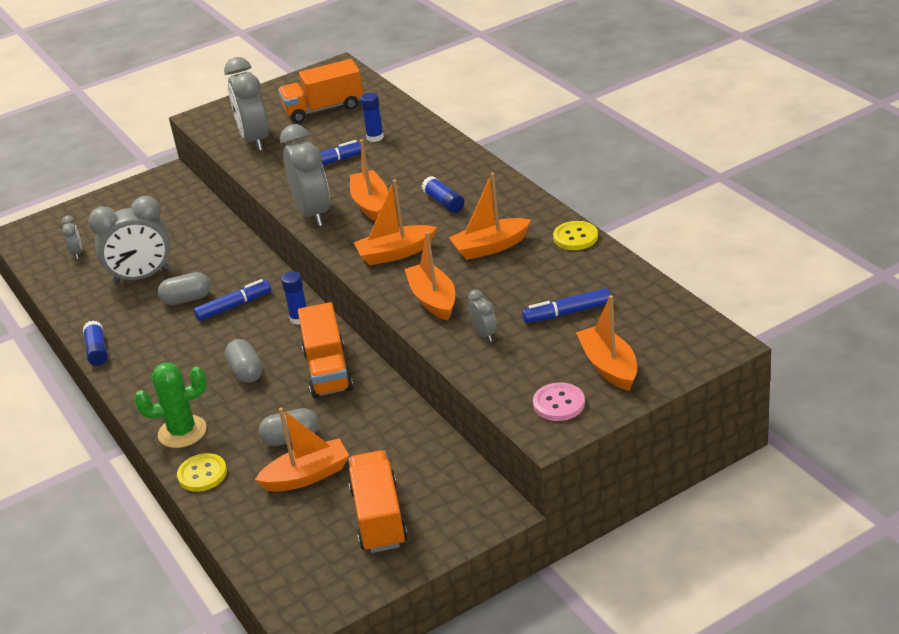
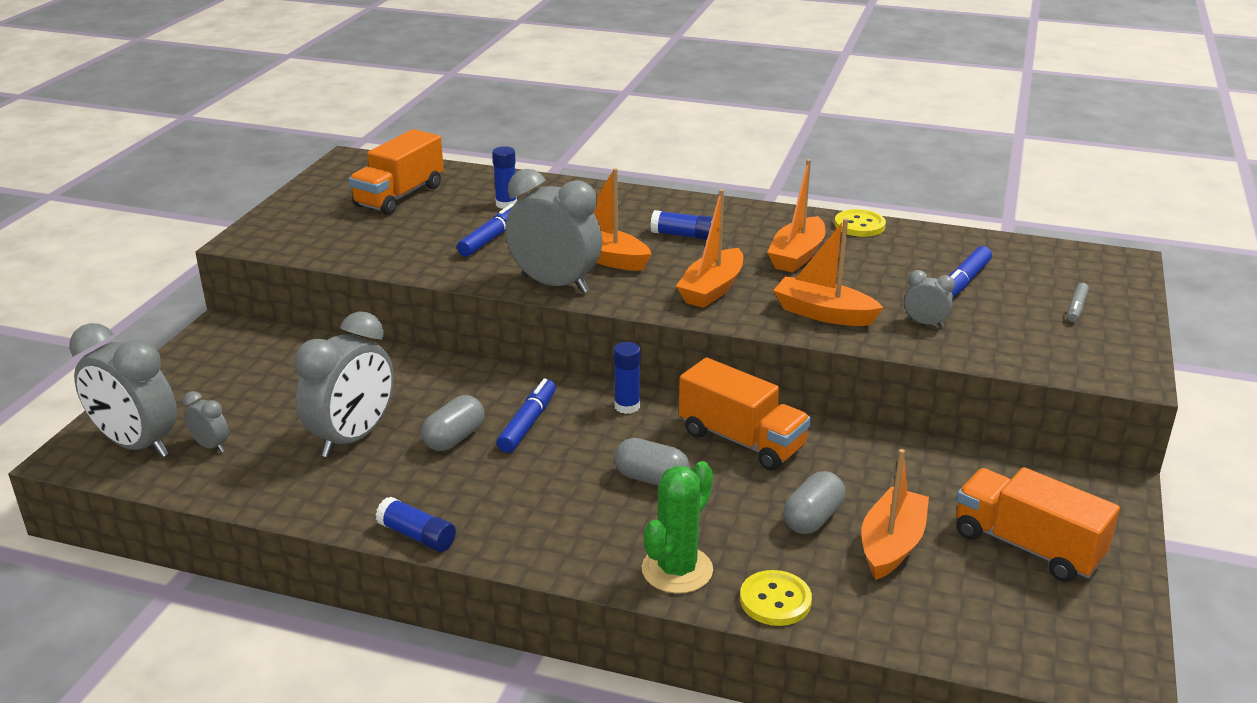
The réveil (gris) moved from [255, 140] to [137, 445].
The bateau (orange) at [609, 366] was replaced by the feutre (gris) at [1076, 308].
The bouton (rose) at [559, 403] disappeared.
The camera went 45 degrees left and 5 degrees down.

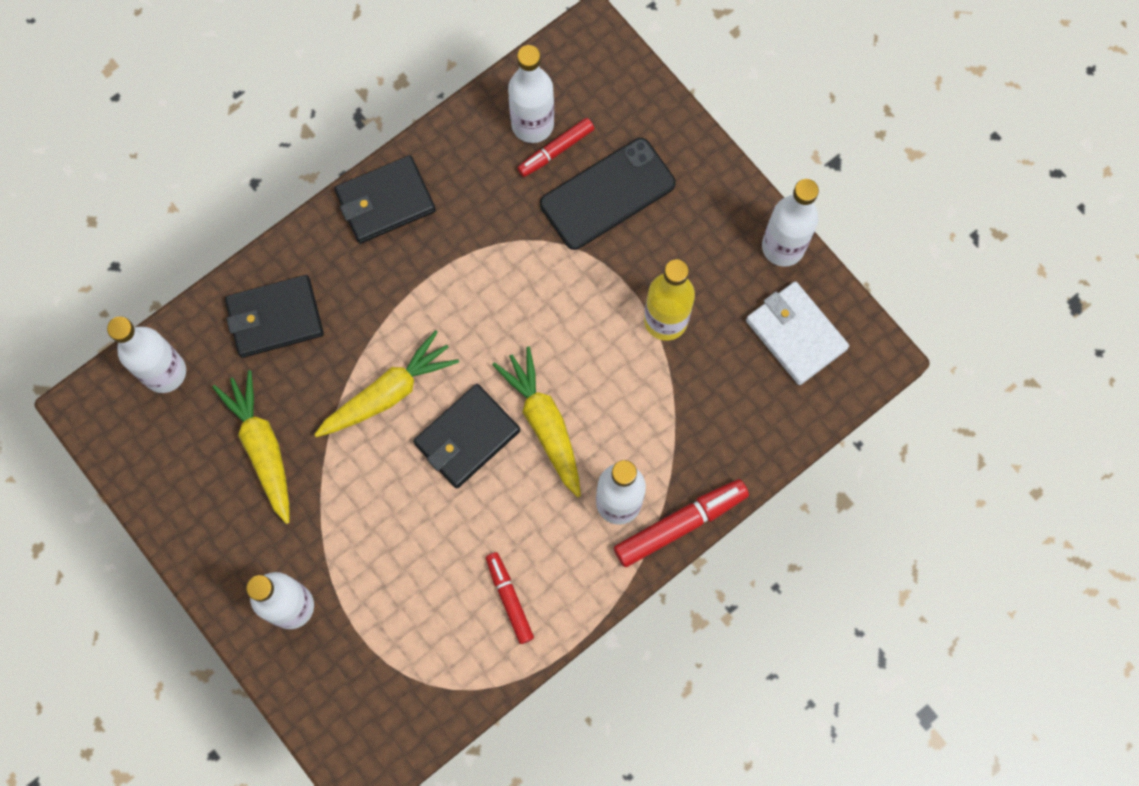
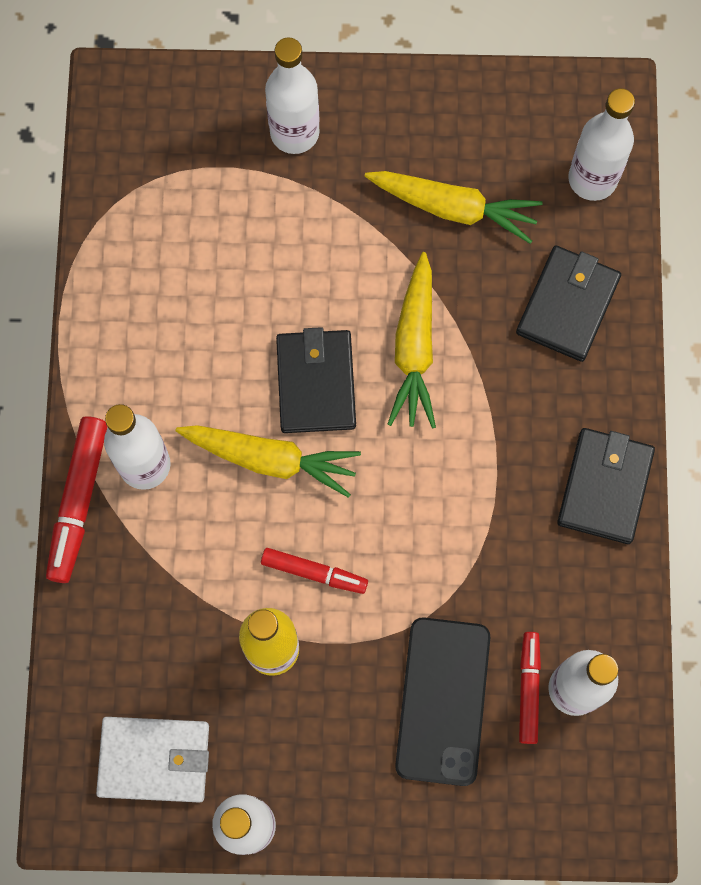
The feutre (rouge) moved from [509, 598] to [314, 572].
The camera went 130 degrees right and 0 degrees up.

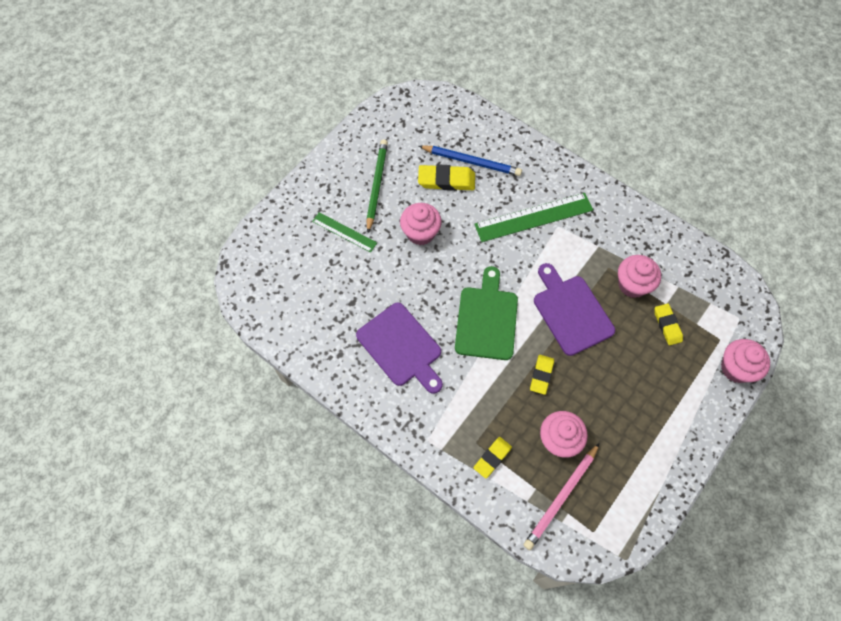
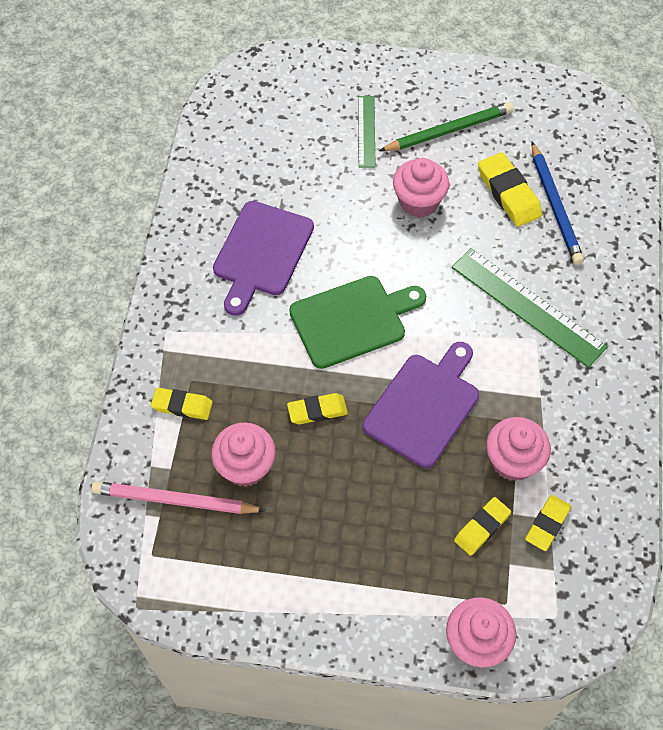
The gomme (jaune) at [547, 524] appeared.
The camera went 60 degrees right and 5 degrees down.

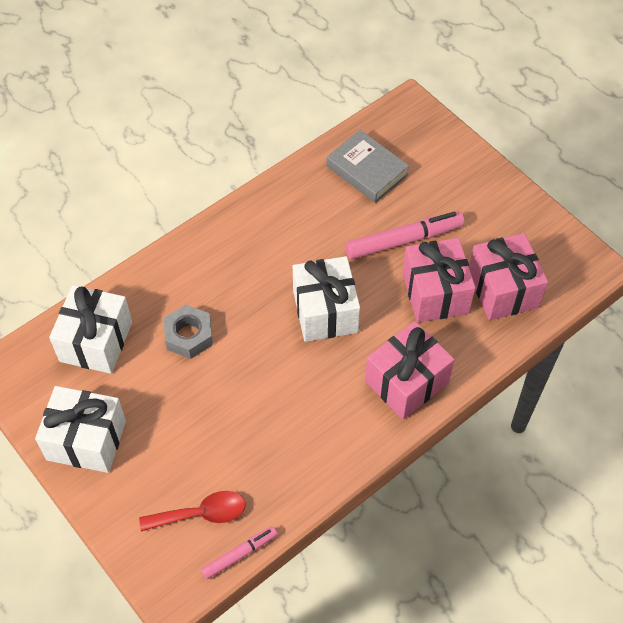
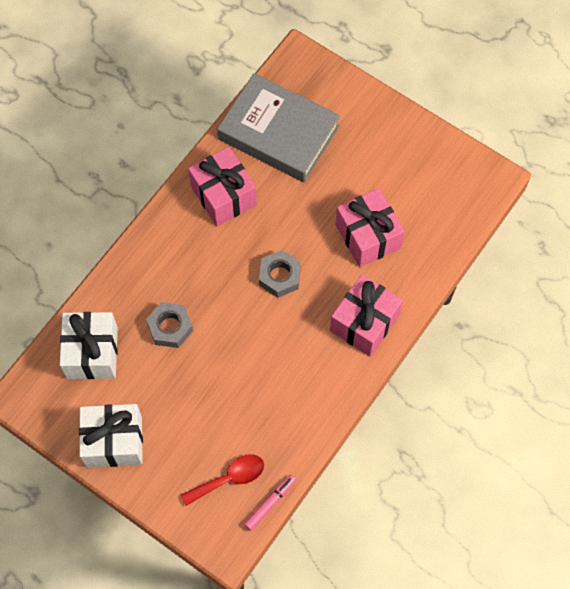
The livre (gris) at [367, 170] changed to 1.63 times the size.
The feutre (rose) at [404, 240] disappeared.
The cadeau (rose) moved from [503, 289] to [223, 195].
The cadeau (blanc) at [325, 311] was replaced by the écrou (gris) at [279, 276].
The camera went 15 degrees left and 10 degrees up.

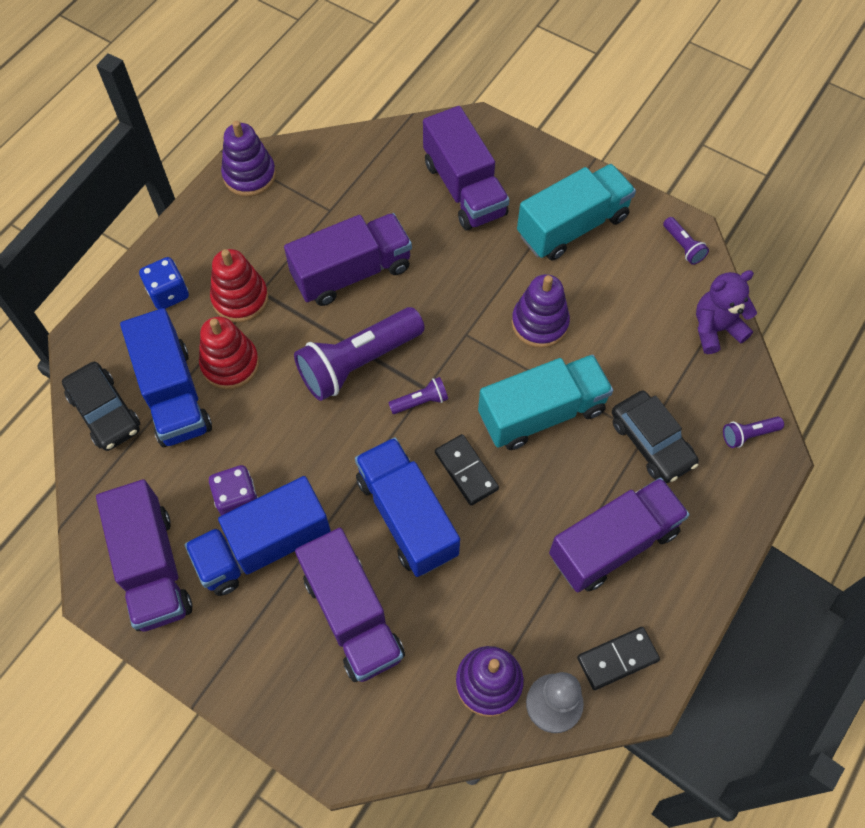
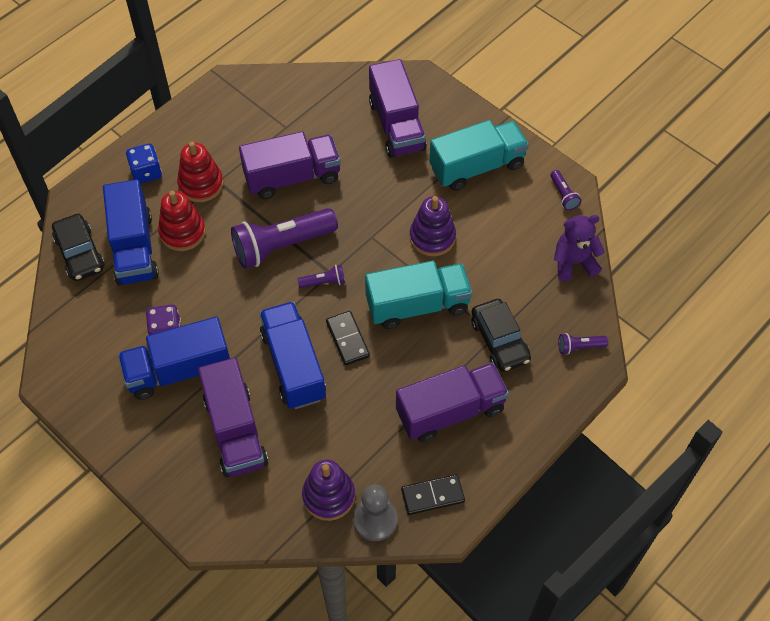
The jouet à empiler (violet) at [249, 175] disappeared.
The camion (violet) at [153, 567] disappeared.
The camera went 10 degrees right and 5 degrees down.

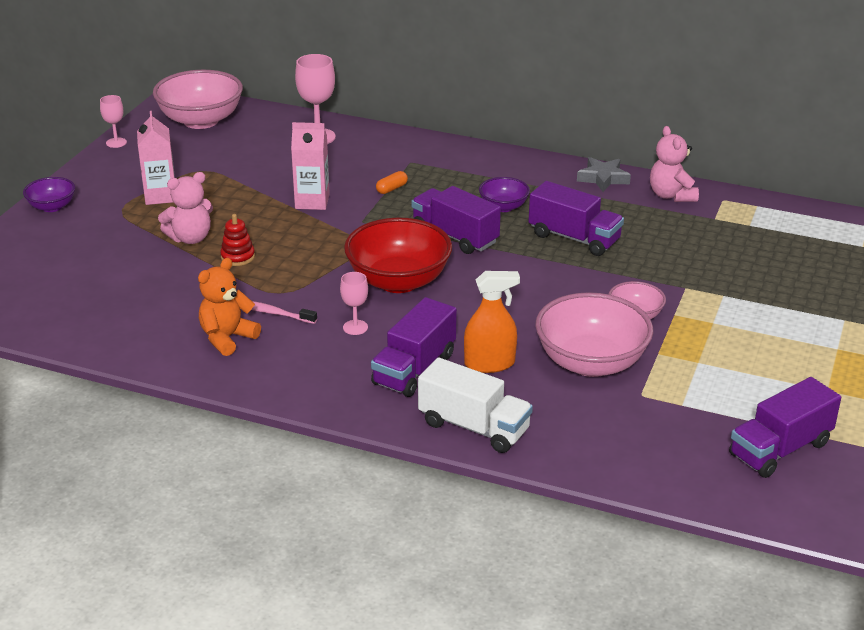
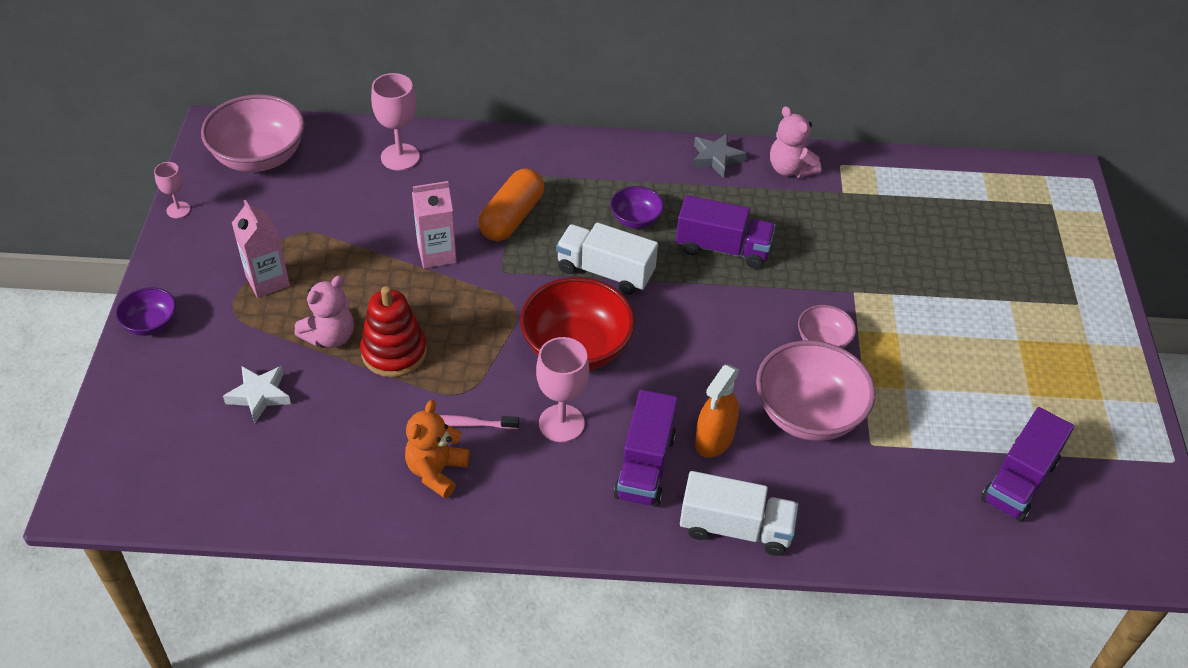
The gélule (orange) at [391, 189] changed to 2.30 times the size.
The camion (violet) at [455, 236] became the camion (blanc) at [605, 272].
The jouet à empiler (rouge) at [238, 257] changed to 1.76 times the size.
The vaporisateur (orange) at [489, 363] turned 150 degrees clockwise.
The verre à pied (rose) at [355, 327] changed to 1.74 times the size.
The étoile (blanc) at [259, 395] appeared.
The camera went 20 degrees left and 15 degrees up.

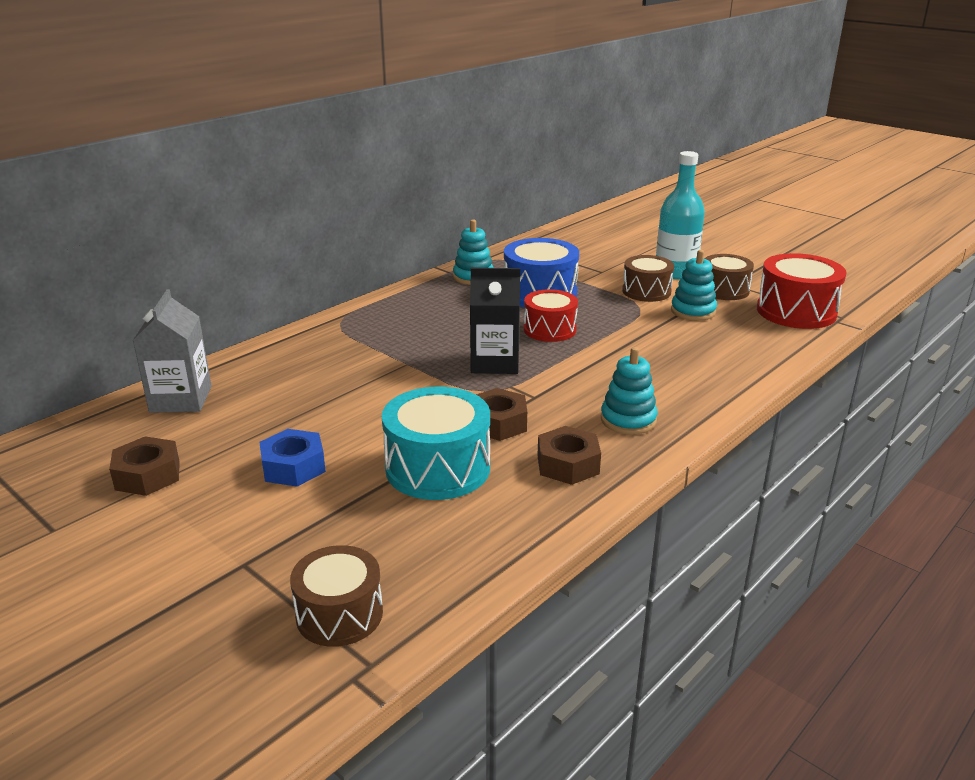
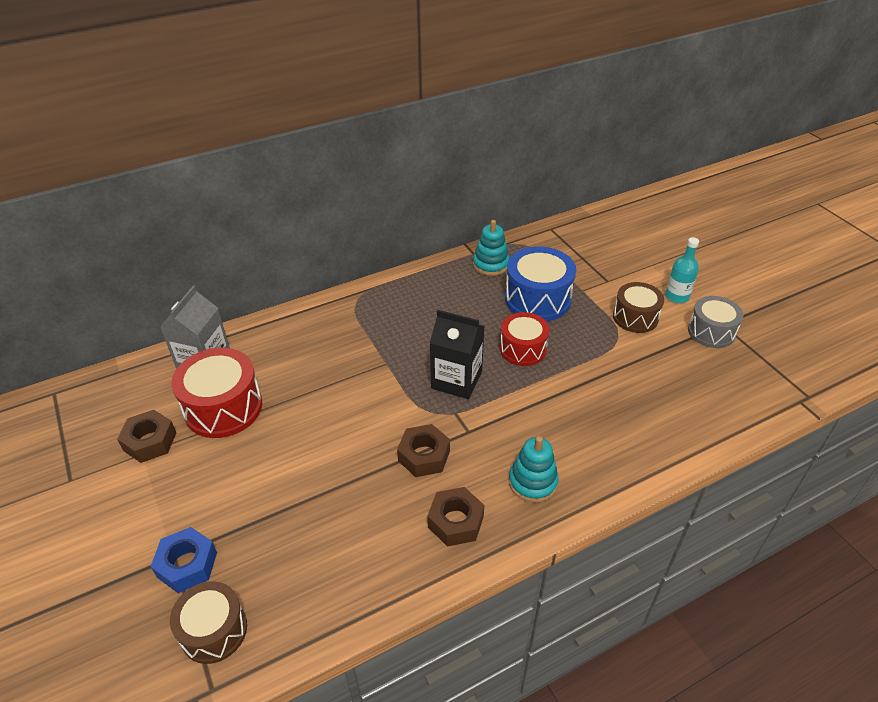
The bouteille (turquoise) at [675, 272] changed to 0.61 times the size.
The jouet à empiler (turquoise) at [693, 311] disappeared.
The tambour (rouge) moved from [796, 312] to [223, 407].
The tambour (marron) at [724, 290] became the tambour (gris) at [711, 332].
The tambour (turquoise) at [438, 468] disappeared.
The écrou (bleu) moved from [293, 467] to [187, 565].
The camera went 20 degrees right and 15 degrees up.

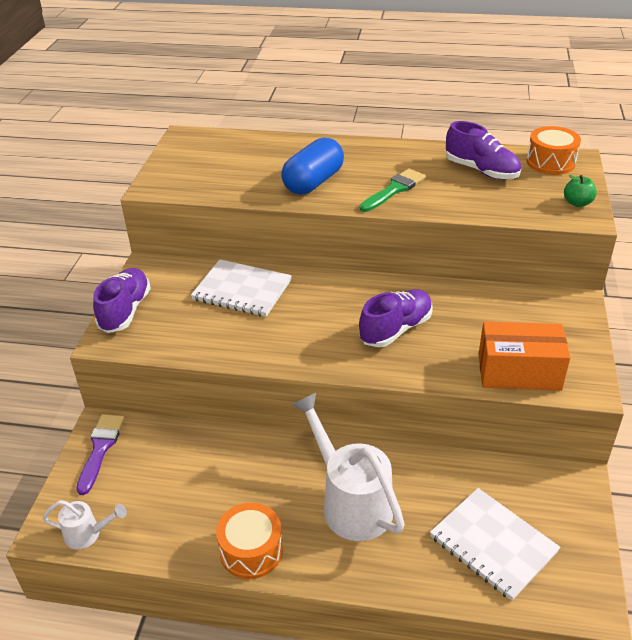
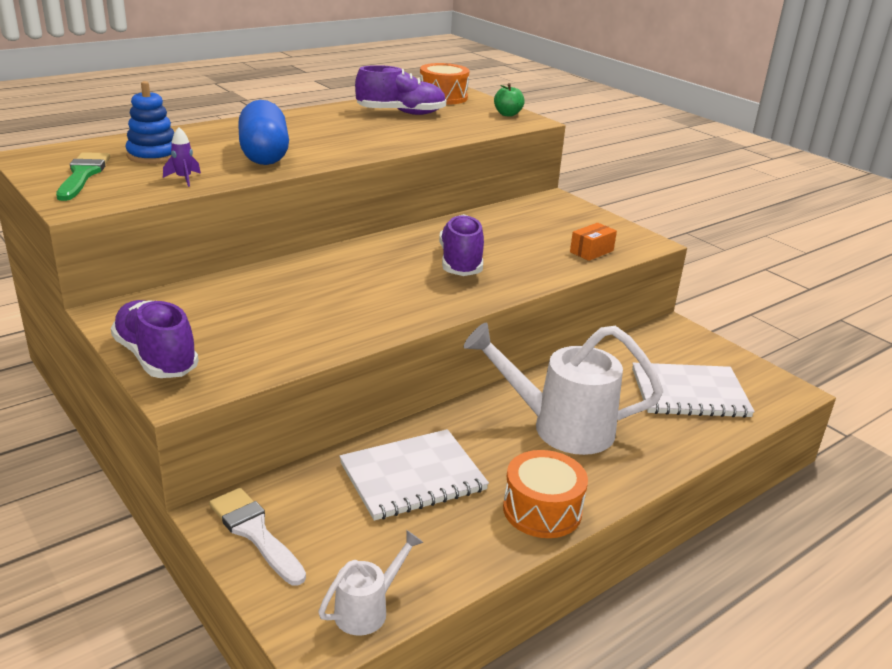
The pinceau (vert) moved from [394, 190] to [83, 175].
The carnet (blanc) moved from [242, 290] to [413, 477].
The boîte (orange) at [519, 372] changed to 0.50 times the size.
The pinceau (violet) at [100, 448] became the pinceau (blanc) at [255, 533].
The jouet à empiler (bleu) at [153, 155] appeared.
The fusée (violet) at [184, 179] appeared.
The camera went 50 degrees left and 10 degrees down.

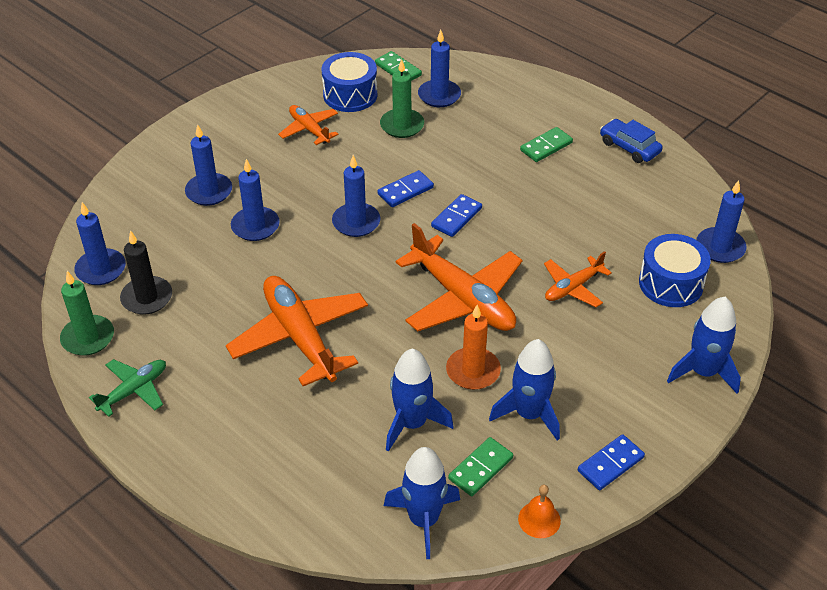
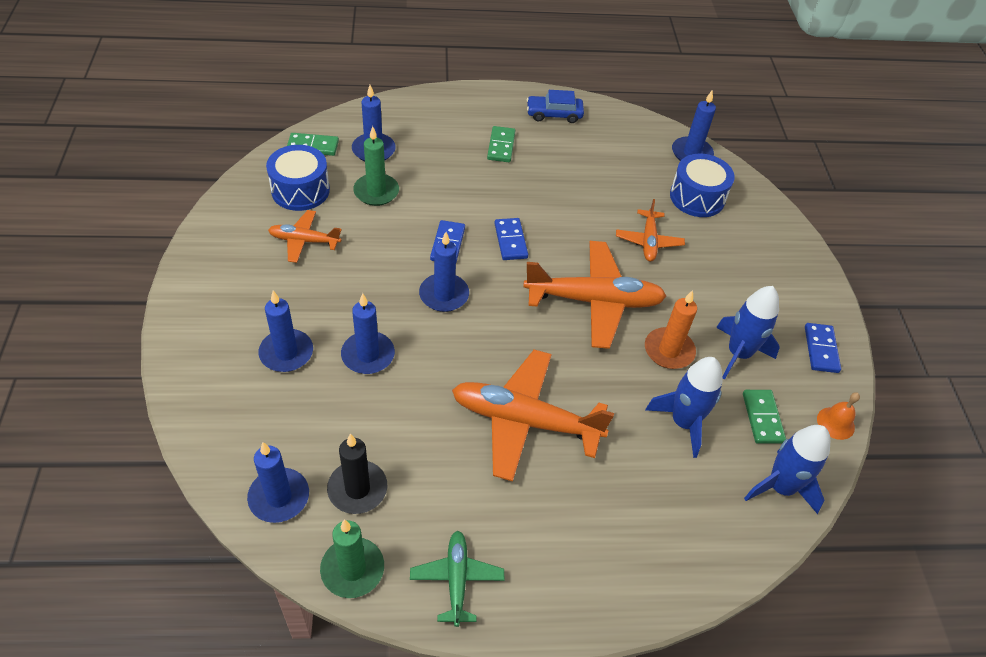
The fusée (bleu) at [703, 372] disappeared.
The camera went 50 degrees left and 5 degrees up.

